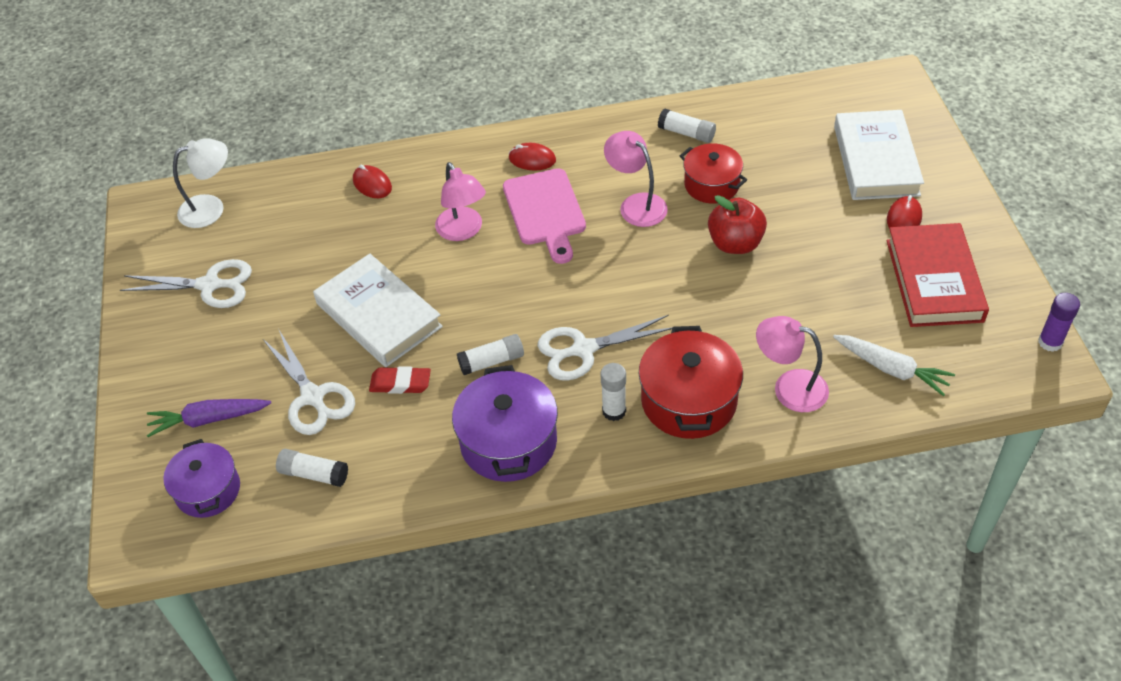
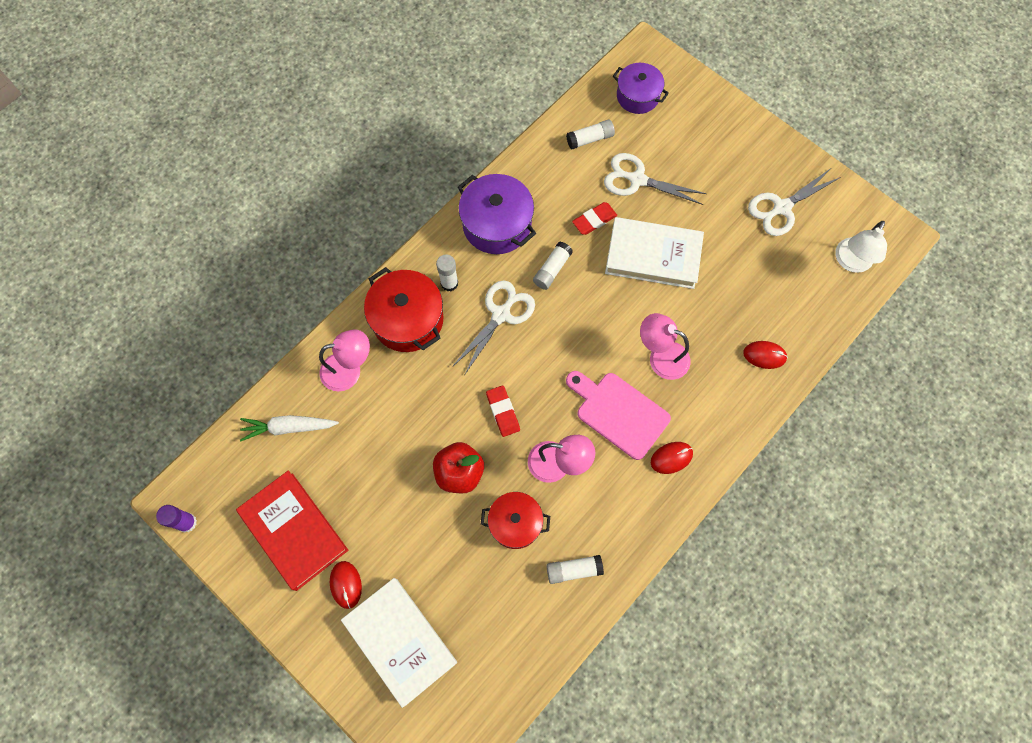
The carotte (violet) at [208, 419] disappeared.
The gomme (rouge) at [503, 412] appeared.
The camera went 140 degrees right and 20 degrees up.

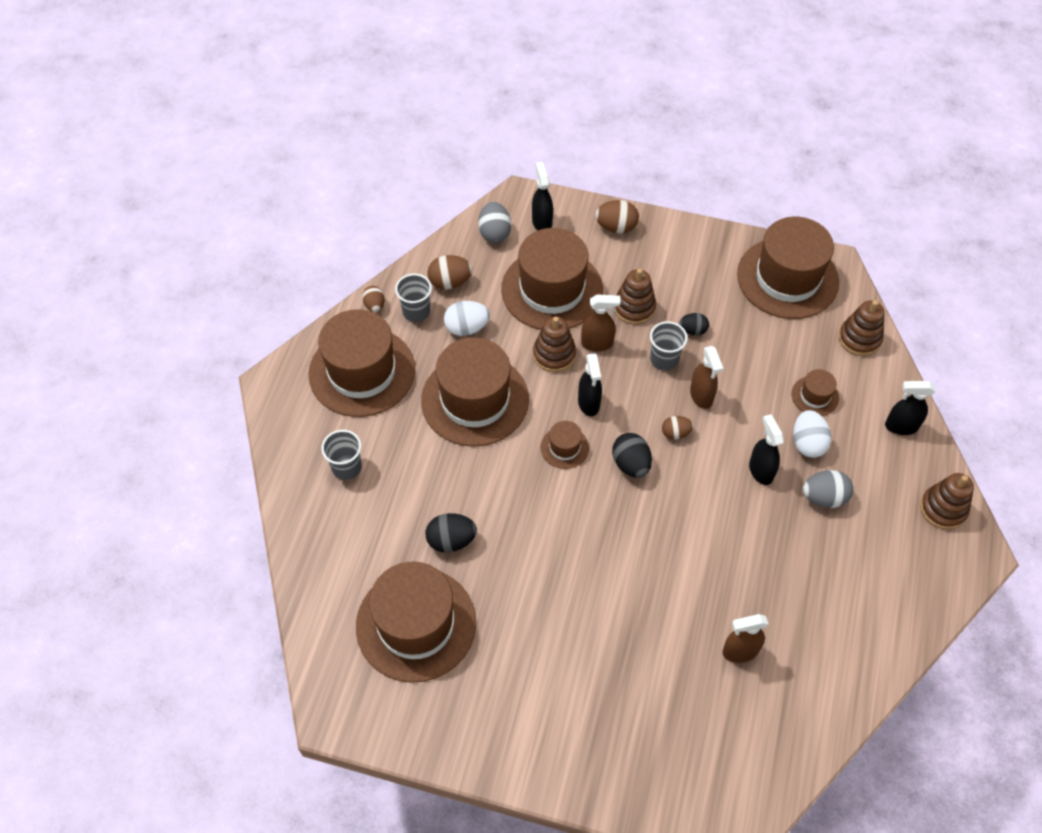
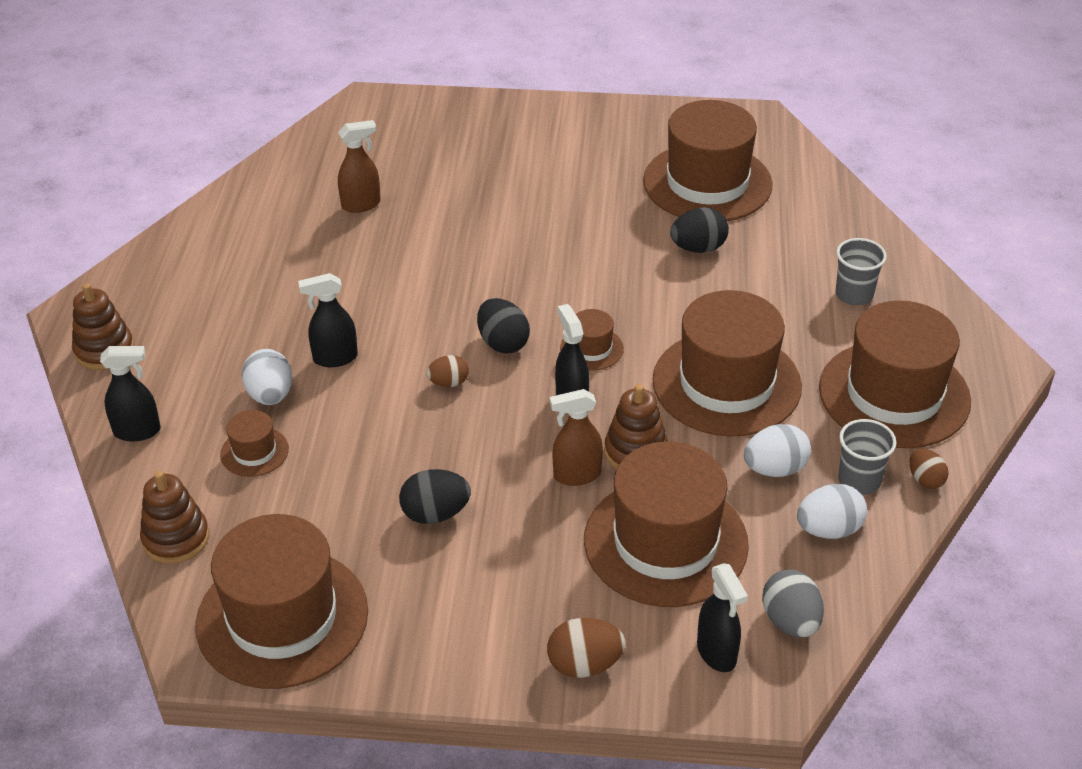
The œuf (marron) at [450, 282] became the œuf (blanc) at [828, 529].
The jouet à empiler (marron) at [634, 308] disappeared.
The œuf (noir) at [693, 330] changed to 1.54 times the size.
The gobelet (gris) at [664, 359] disappeared.
The vaporisateur (marron) at [701, 396] disappeared.
The vaporisateur (noir) at [760, 470] turned 105 degrees clockwise.
The œuf (gris) at [824, 497] disappeared.
The camera went 170 degrees right and 15 degrees down.

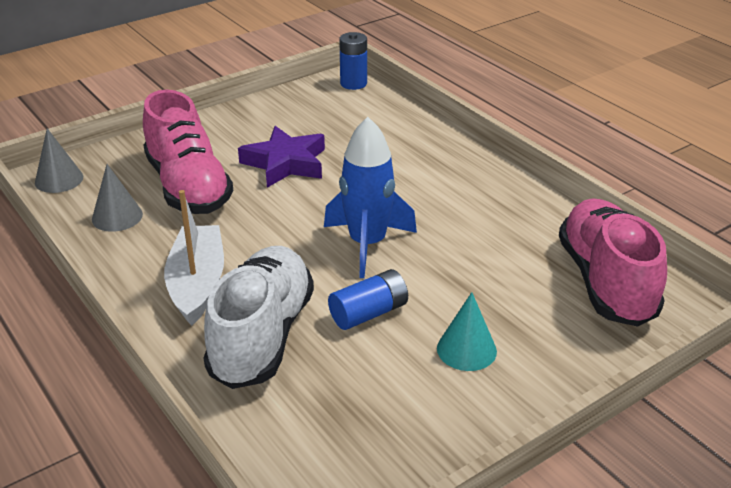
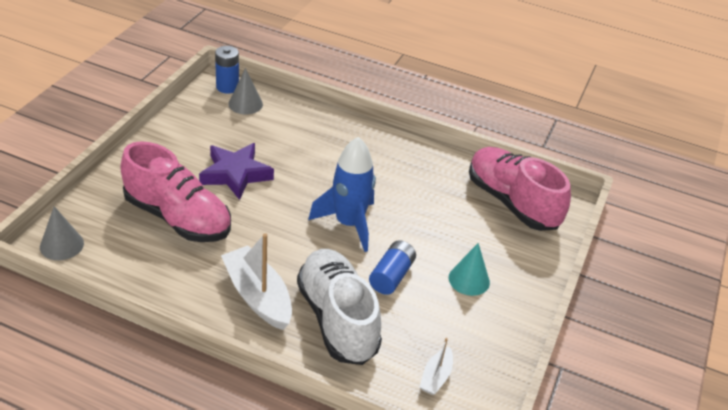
The cône (gris) moved from [117, 216] to [245, 104].
The bateau (blanc) at [436, 377] appeared.
The camera went 35 degrees left and 5 degrees up.

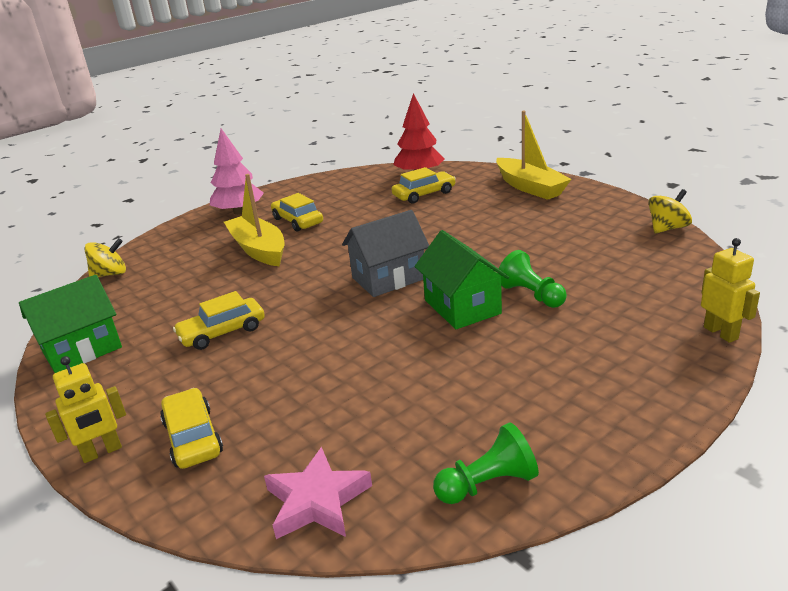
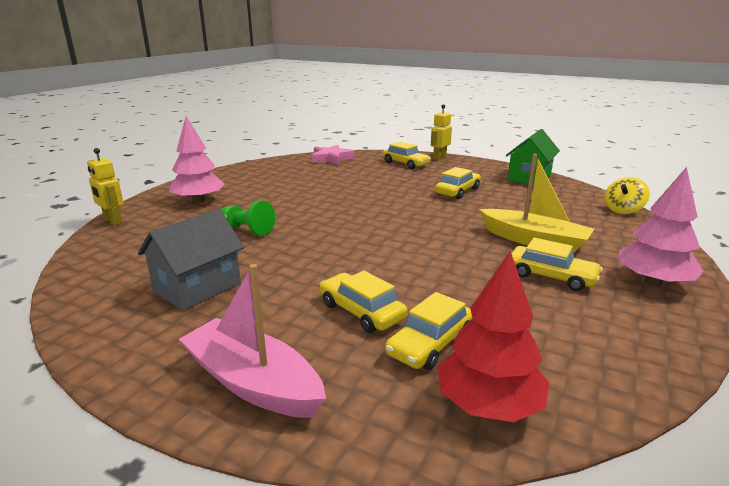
The bateau (jaune) at [530, 187] became the bateau (rose) at [253, 383].
The toupie (jaune) at [667, 228] disappeared.
The maison (gris) moved from [388, 278] to [197, 287].
The maison (vert) at [462, 307] disappeared.
The pion (vert) at [488, 484] disappeared.
The arbre (rose) at [199, 201] appeared.
The voiture (jaune) at [361, 311] appeared.
The camera went 155 degrees right and 5 degrees down.

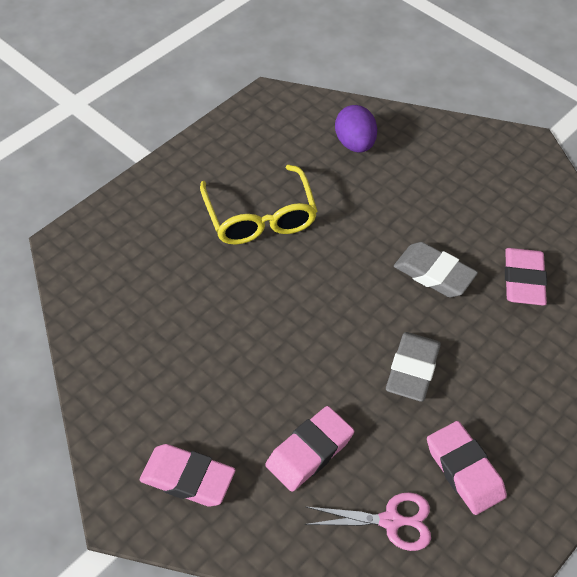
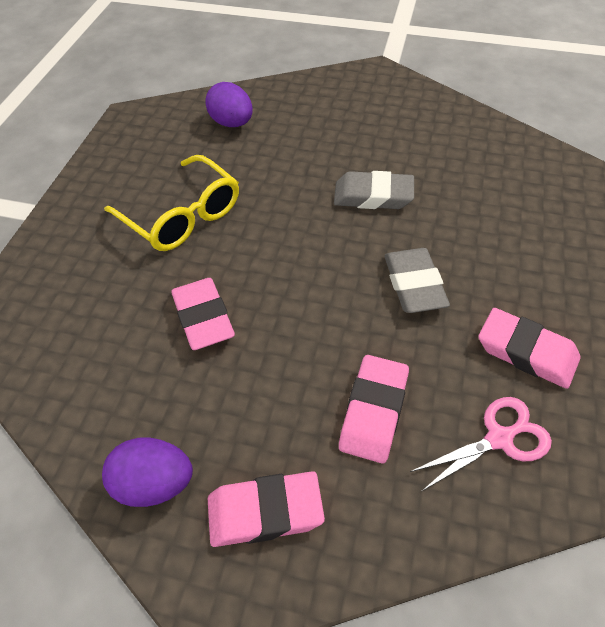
The gomme (rose) moved from [523, 280] to [203, 317].
The œuf (violet) at [154, 483] appeared.
The camera went 25 degrees left and 0 degrees up.

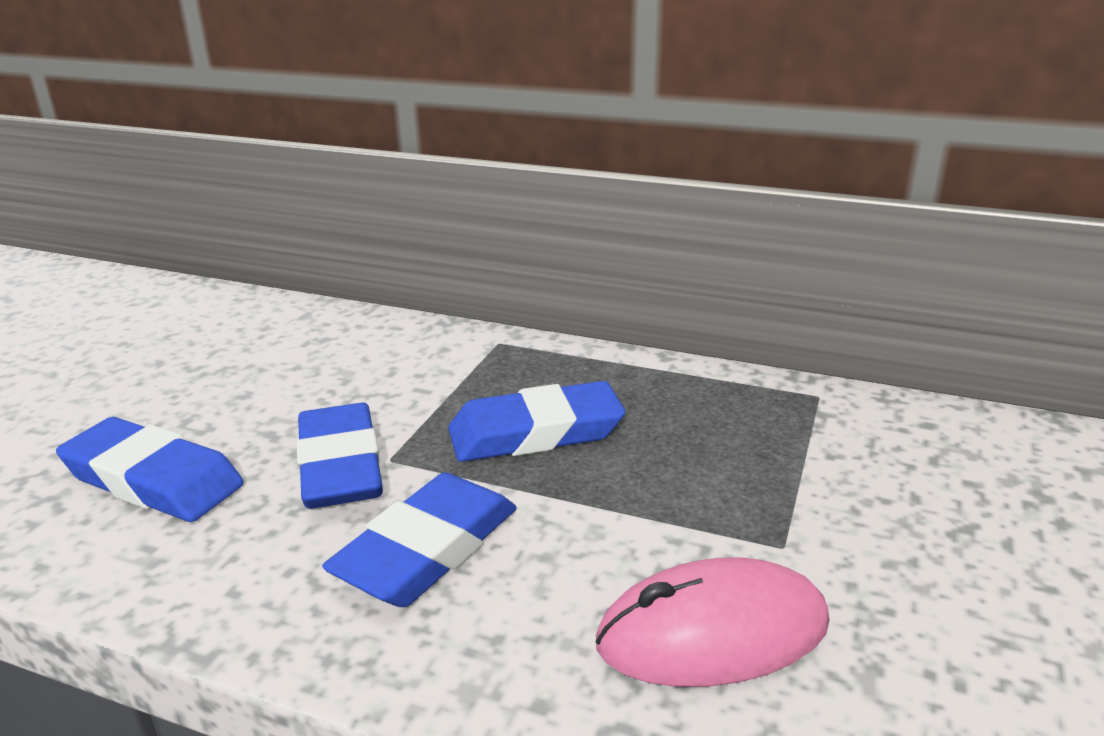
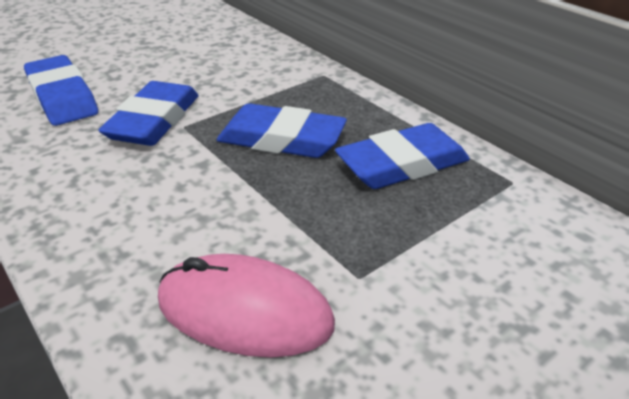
The gomme (bleu) moved from [427, 549] to [402, 164].
The camera went 30 degrees right and 10 degrees up.

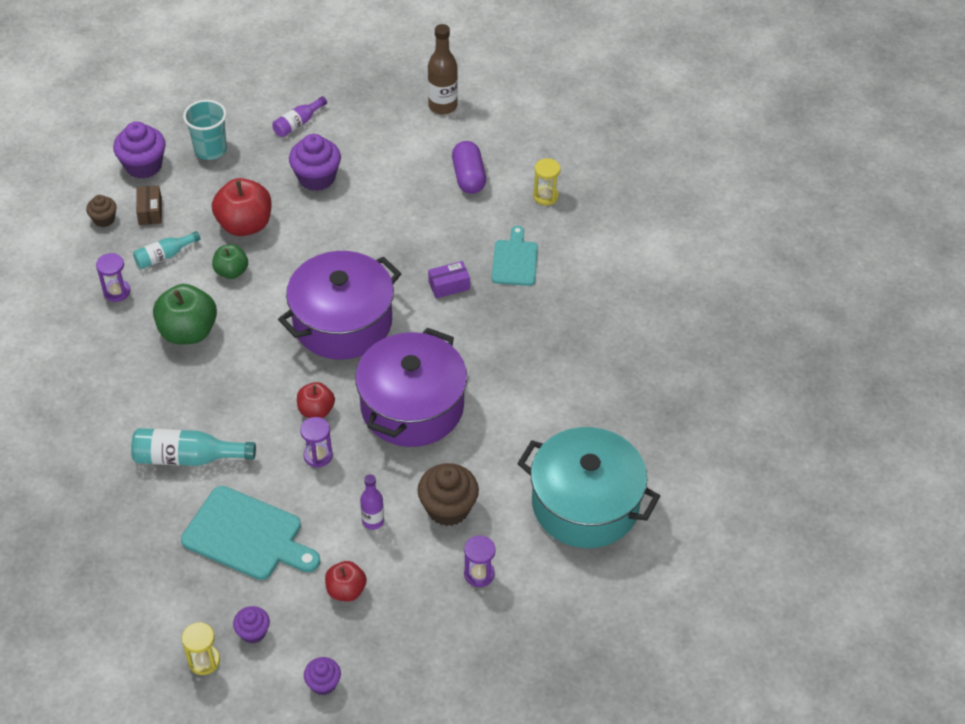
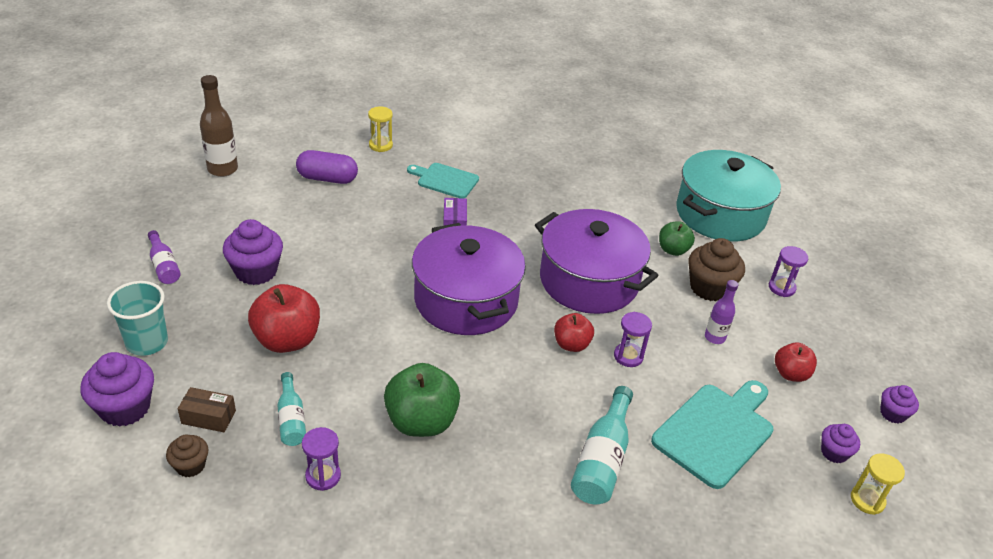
The pomme (vert) moved from [231, 272] to [673, 250].
The camera went 75 degrees left and 10 degrees down.

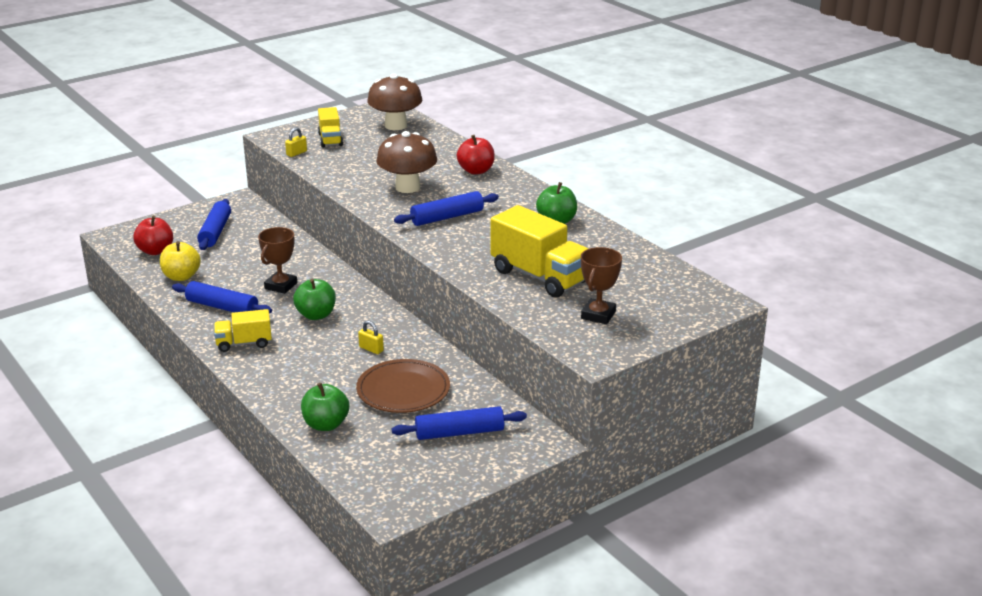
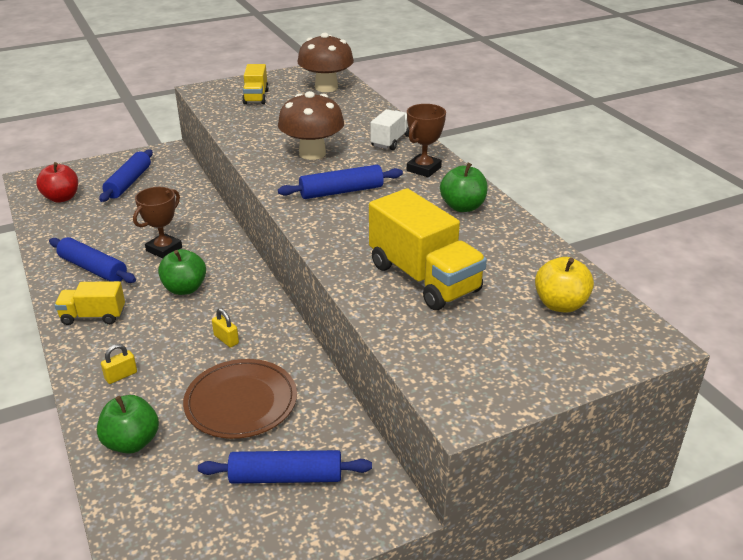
The cadenas (jaune) moved from [296, 153] to [121, 376].
The pomme (rouge) at [476, 171] was replaced by the camion (blanc) at [391, 141].
The pomme (jaune) moved from [181, 276] to [560, 304].
The trophée (marron) moved from [598, 315] to [423, 169].
The camera went 10 degrees right and 5 degrees up.

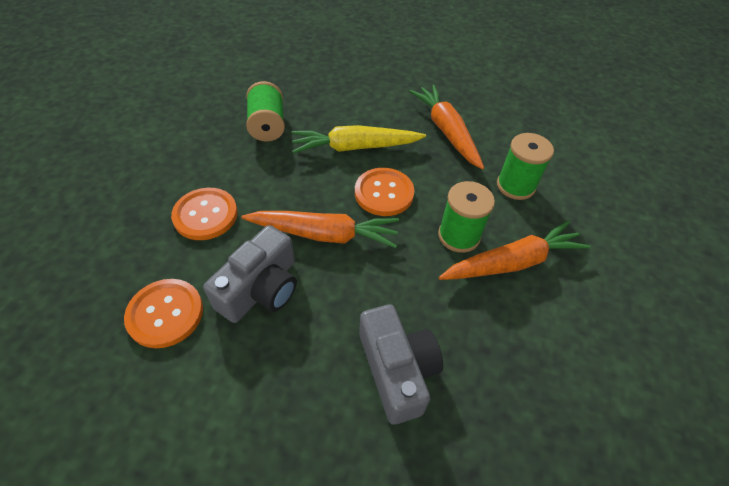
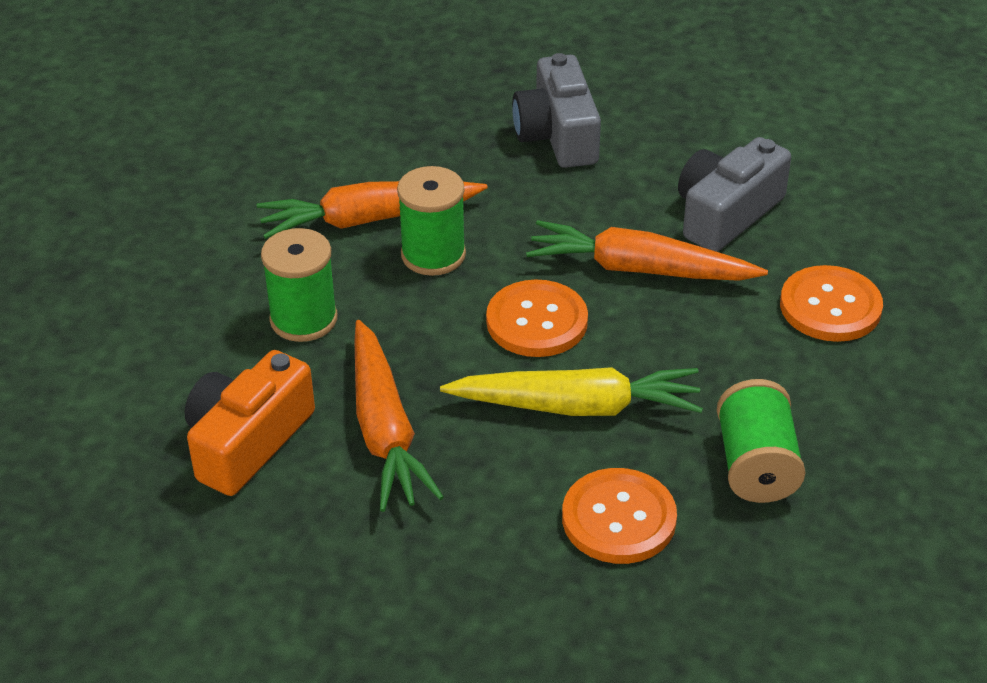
The bouton (orange) moved from [165, 314] to [619, 519].
The appareil photo (orange) at [247, 442] appeared.
The camera went 170 degrees left and 10 degrees down.

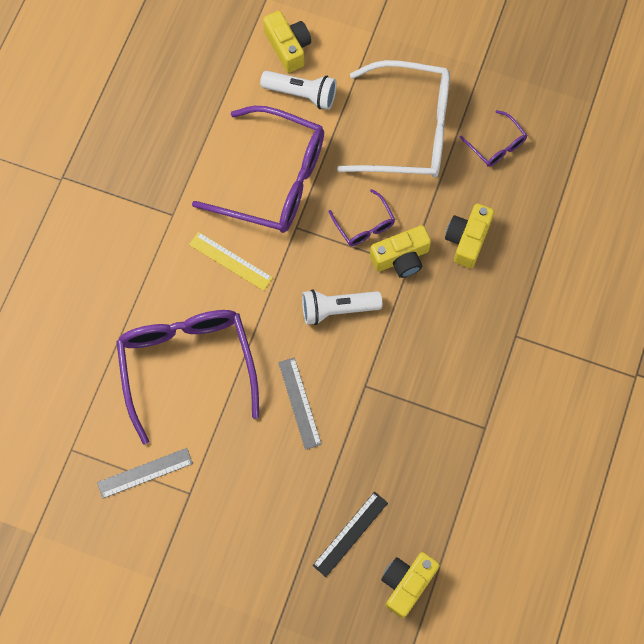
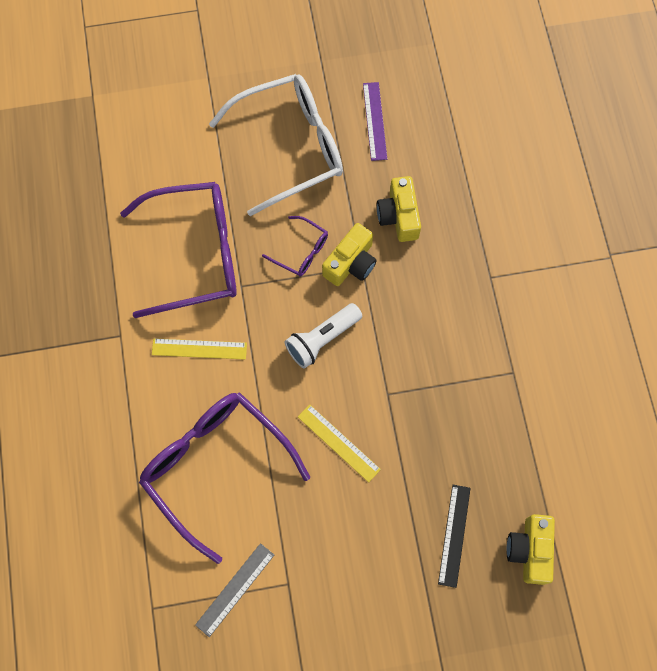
The appareil photo (jaune) at [288, 47] disappeared.
The lampe de poche (blanc) at [301, 94] disappeared.
The lunettes (violet) at [496, 145] was replaced by the règle (violet) at [374, 121].
The règle (gris) at [300, 403] became the règle (jaune) at [339, 442].
The camera went 30 degrees left and 0 degrees up.

